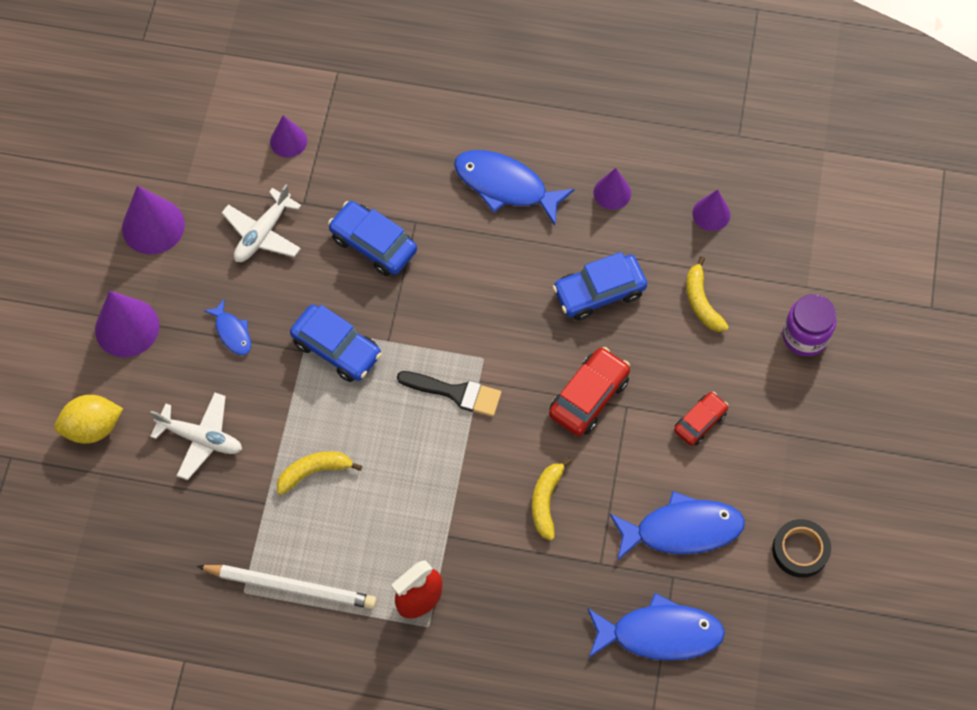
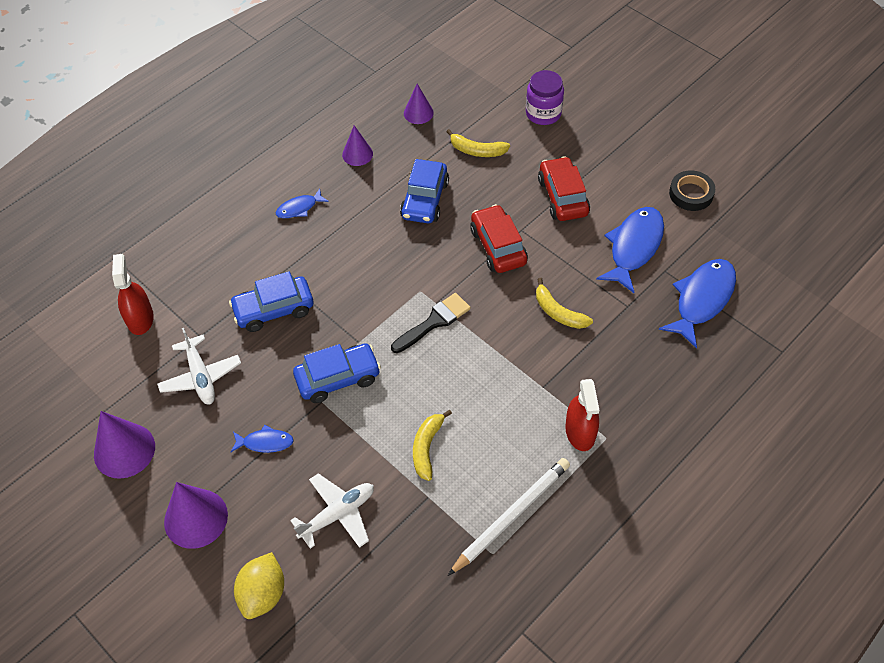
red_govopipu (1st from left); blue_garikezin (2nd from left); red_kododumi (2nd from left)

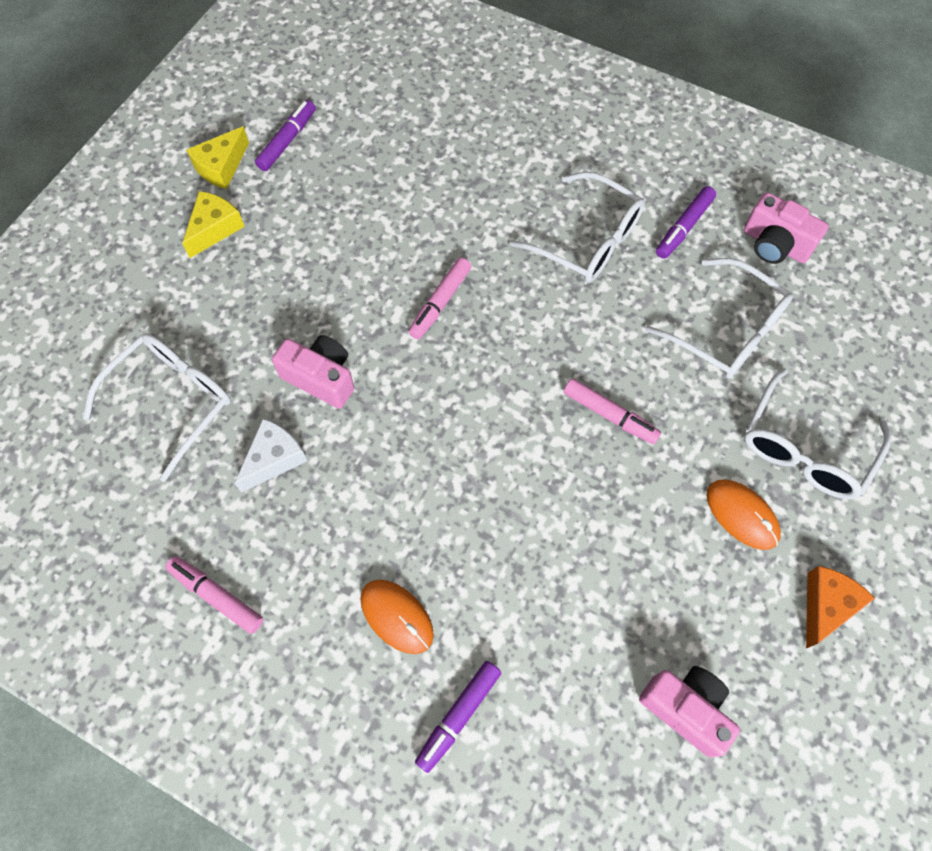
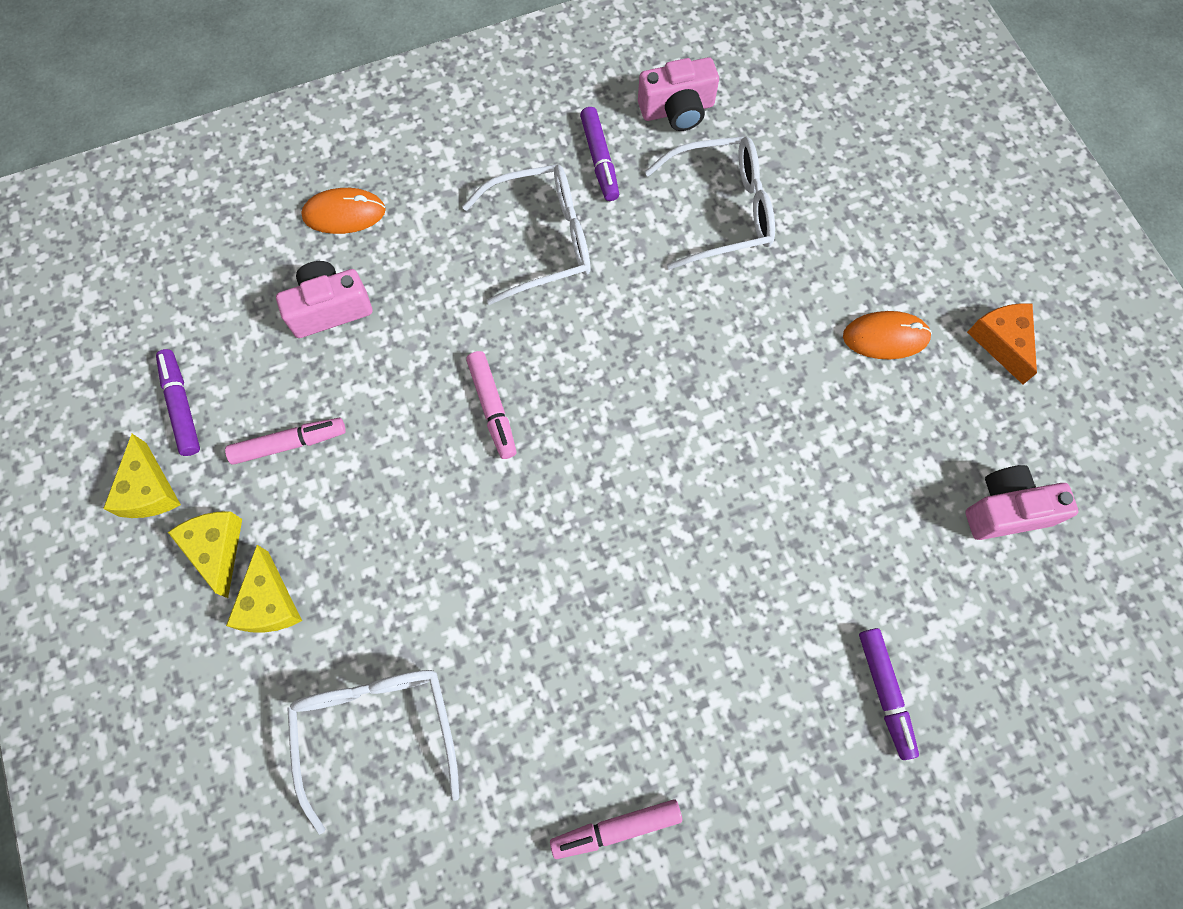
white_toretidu; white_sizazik (4th from left in the first image); yellow_toretidu (3rd from left); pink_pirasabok (1st from left); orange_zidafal (1st from left); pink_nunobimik (1st from left)

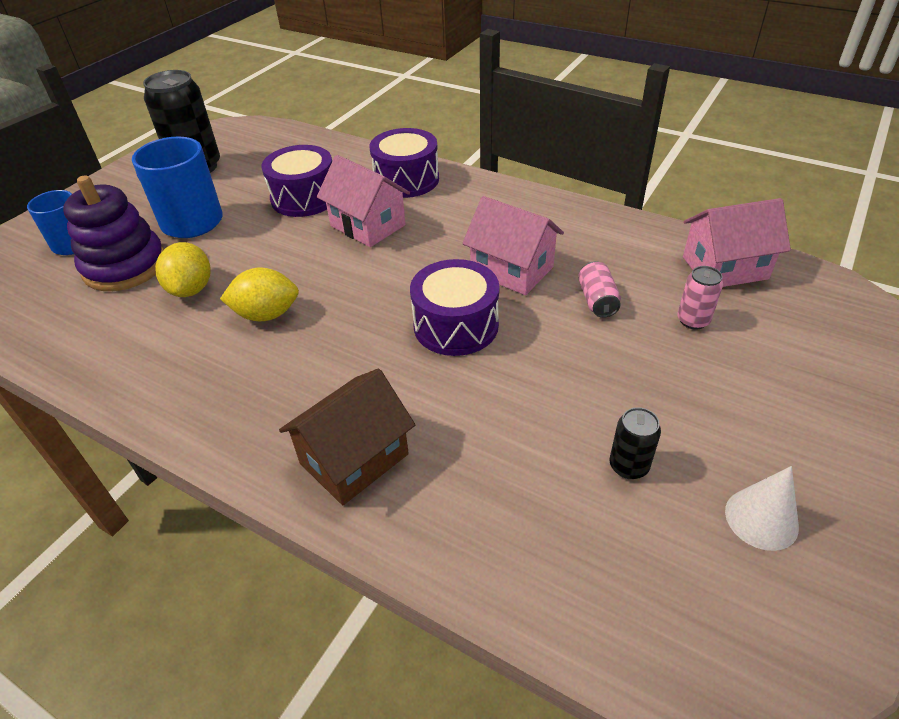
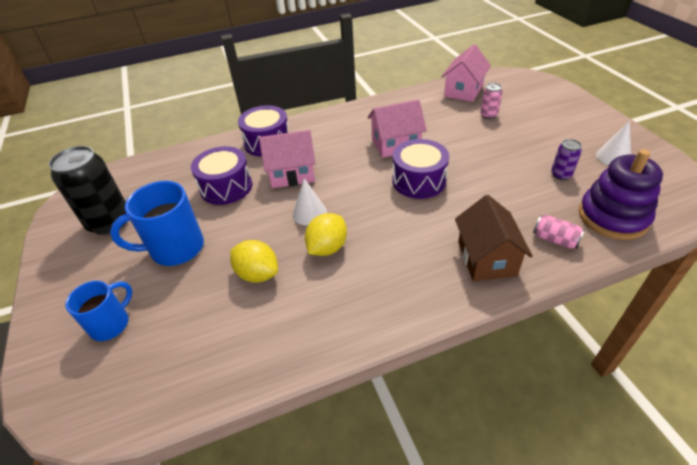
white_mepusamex (1st from left); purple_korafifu; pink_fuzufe (2nd from left); purple_fuzufe

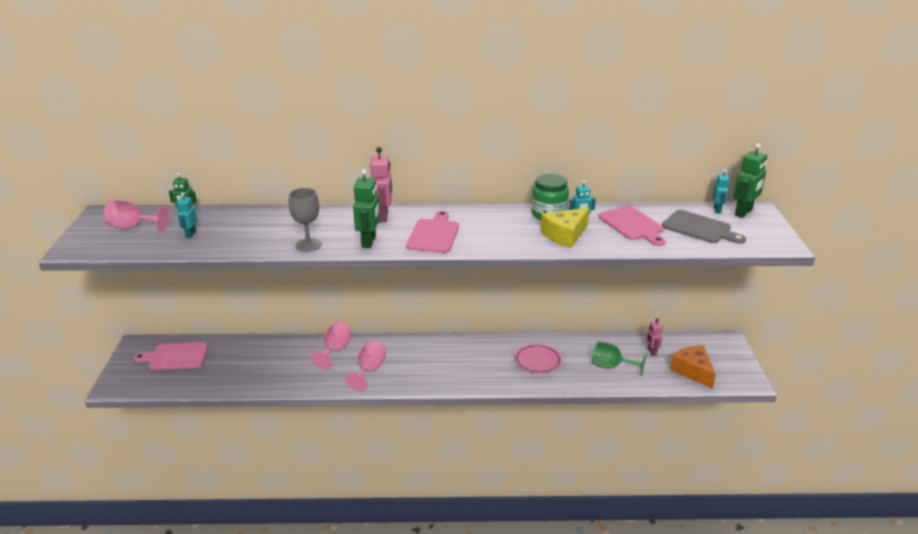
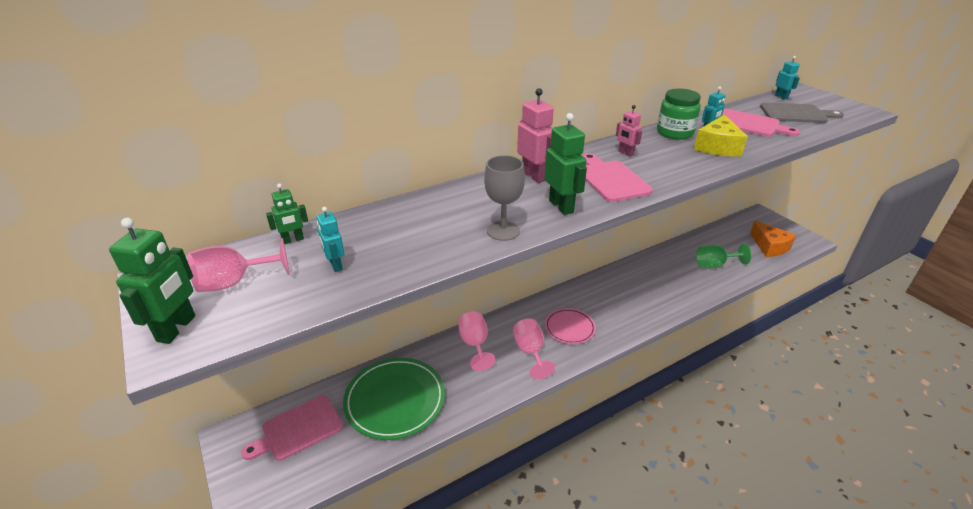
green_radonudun; pink_radonudun; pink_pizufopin (2nd from left); green_pizufopin (1st from left); orange_toretidu

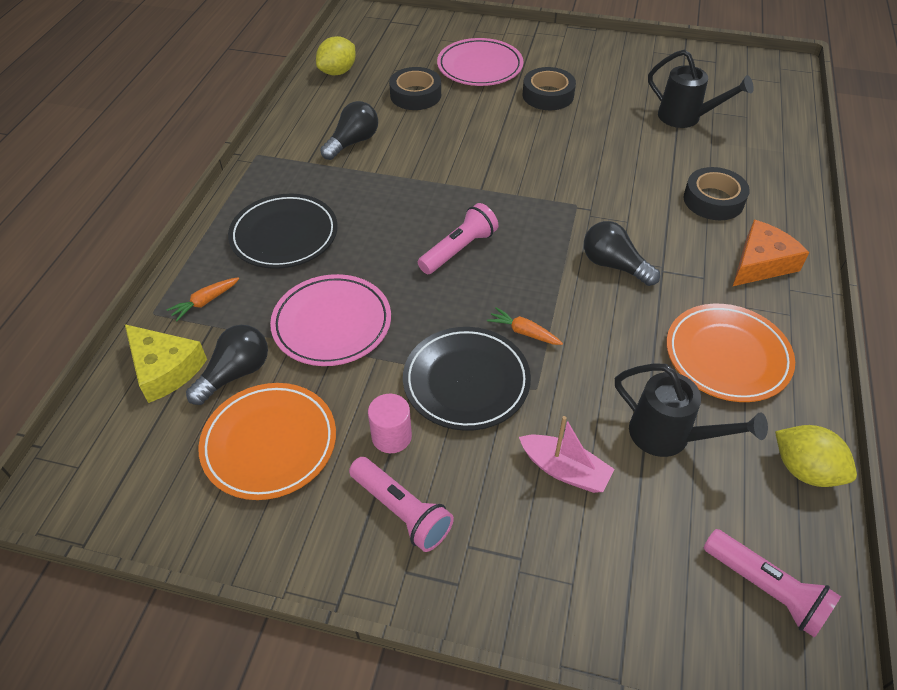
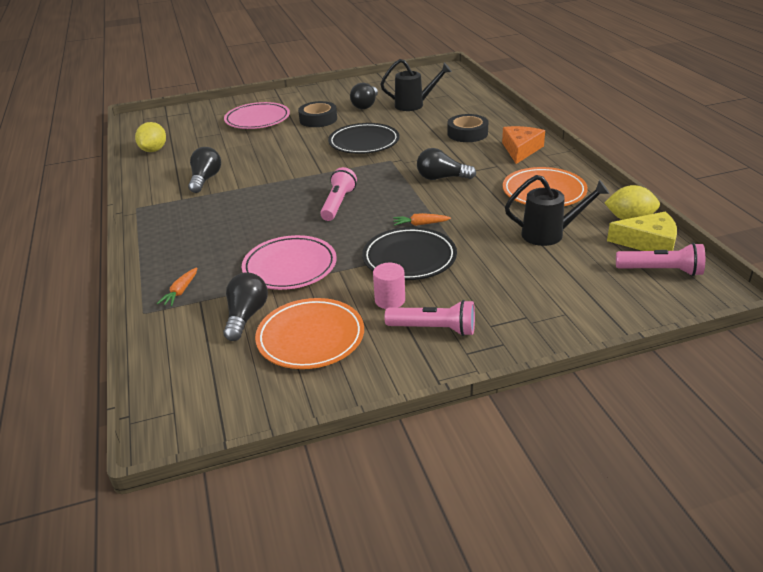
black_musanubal (1st from left in the first image); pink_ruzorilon; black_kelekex (3rd from left); yellow_toretidu; black_radonudun (1st from left)

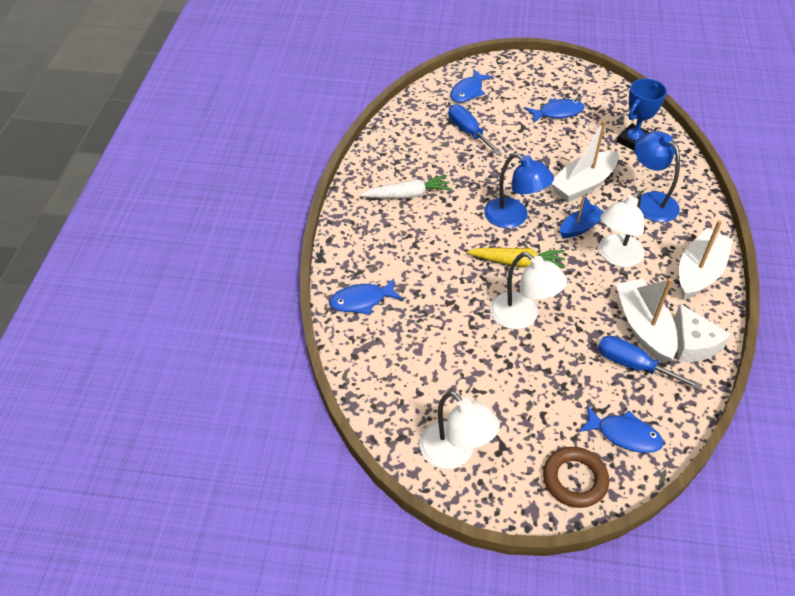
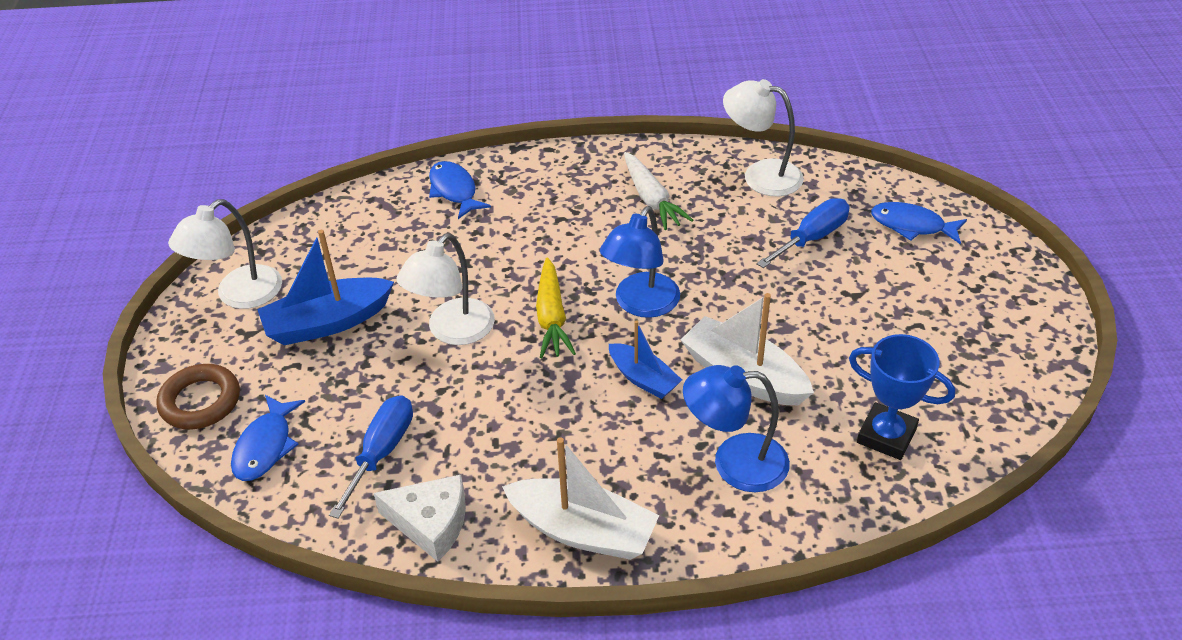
blue_garikezin (3rd from left in the first image); white_ruzorilon (2nd from left in the first image); blue_ruzorilon (1st from left); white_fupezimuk (3rd from left); blue_fupezimuk (2nd from left); white_toretidu

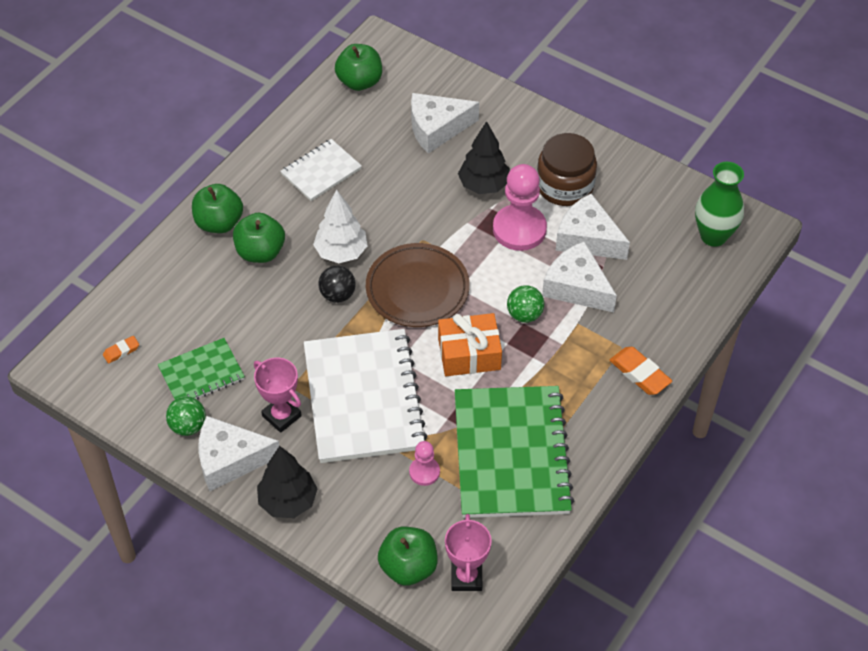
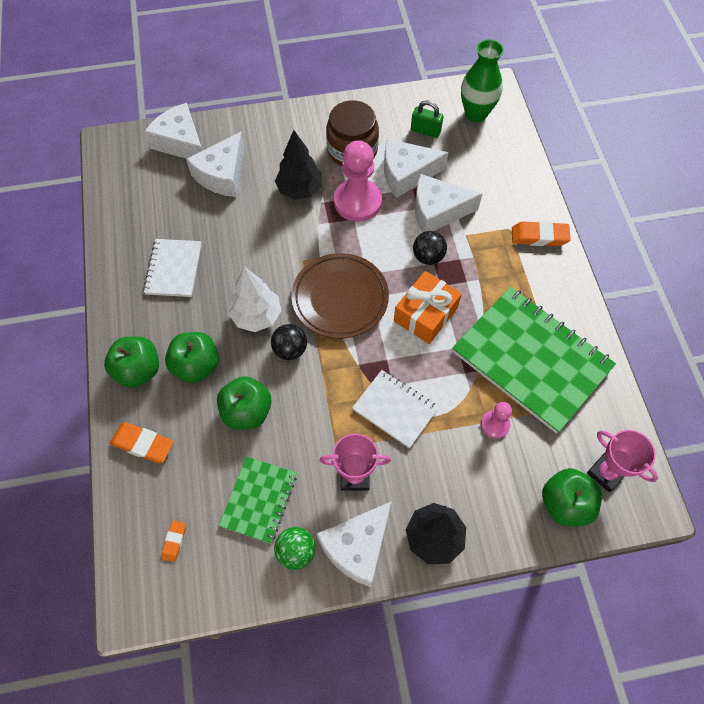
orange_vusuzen (1st from left); white_toretidu (1st from left); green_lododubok; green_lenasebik (3rd from left); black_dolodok (2nd from left); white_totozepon (2nd from left)

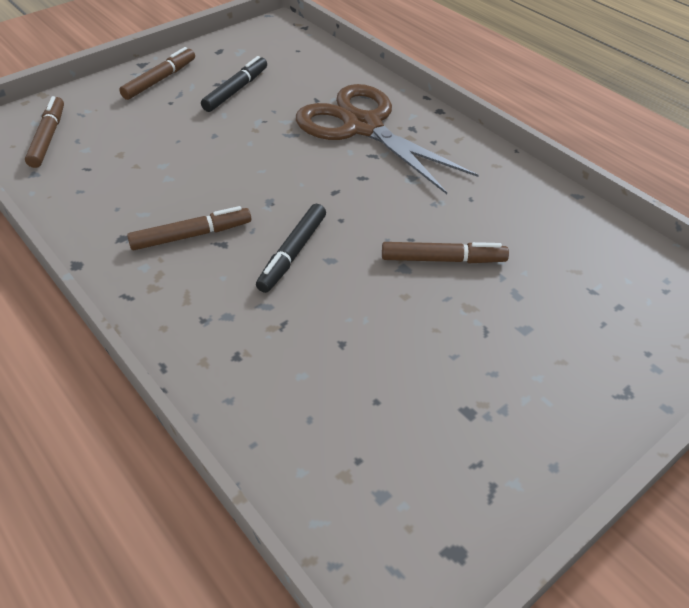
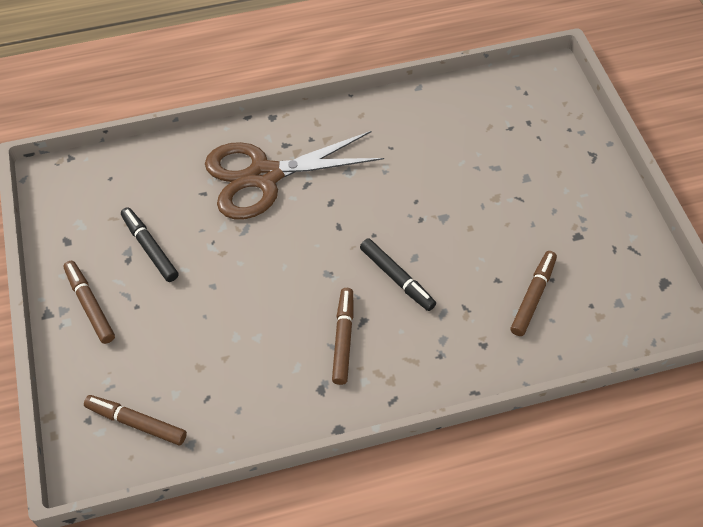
brown_nunobimik (4th from left)

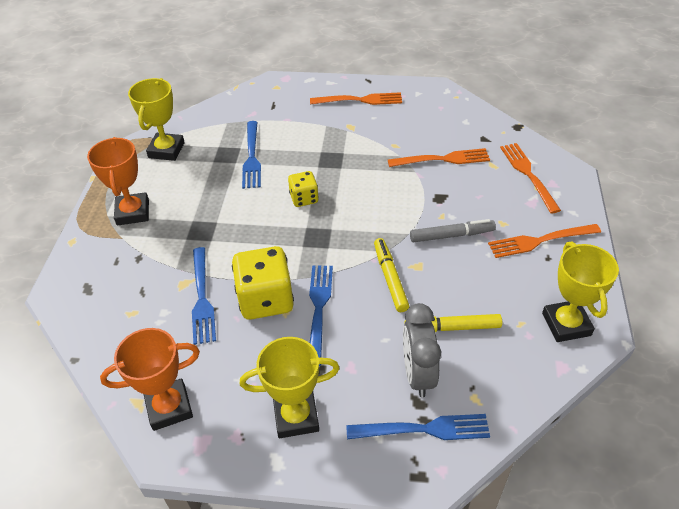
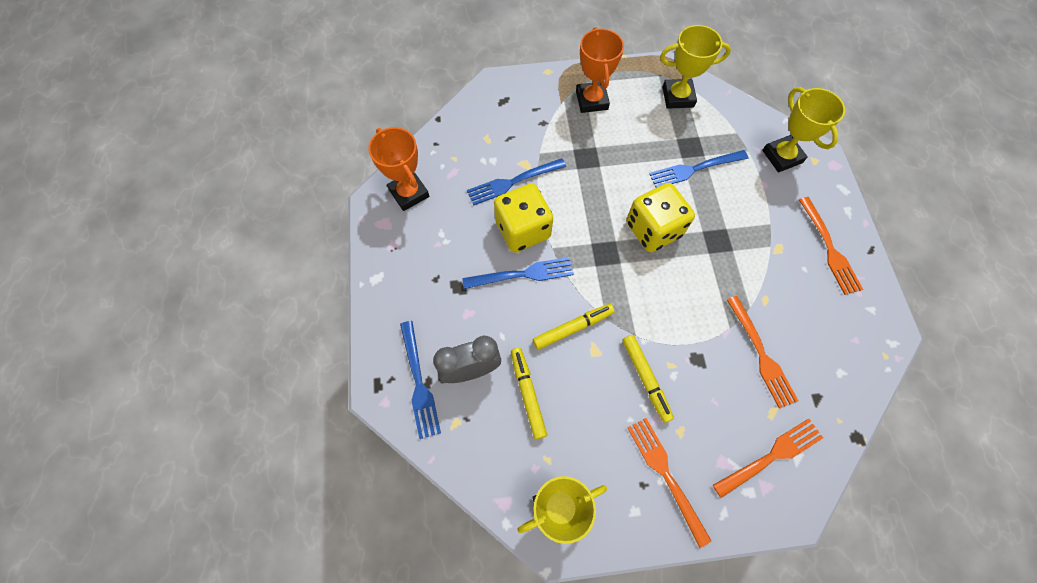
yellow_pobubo (3rd from left); yellow_nunobimik (3rd from left); orange_pobubo (2nd from left); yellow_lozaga (2nd from left)

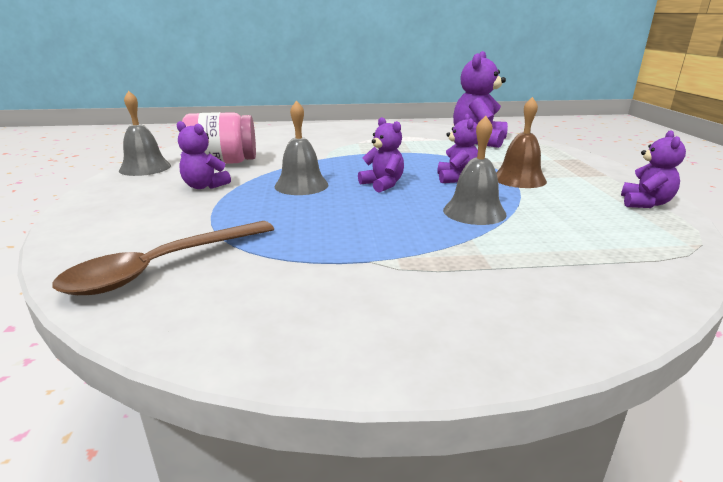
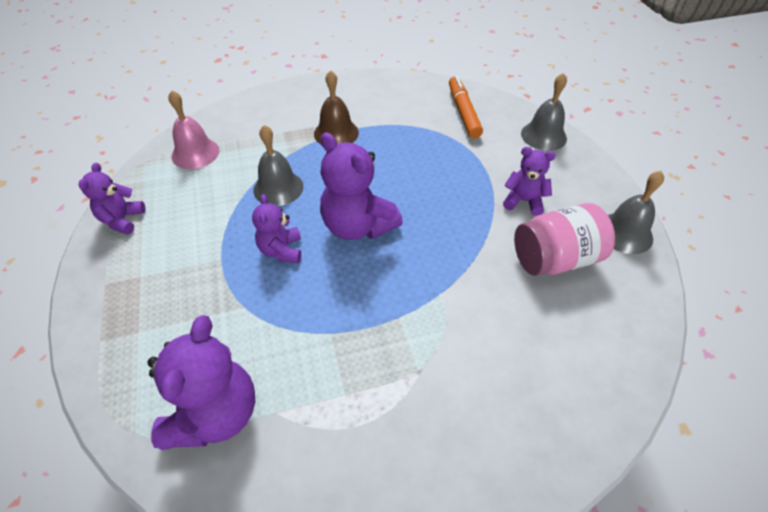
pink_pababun; grey_pababun (2nd from left); brown_pababun; orange_nunobimik; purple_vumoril (4th from left)

